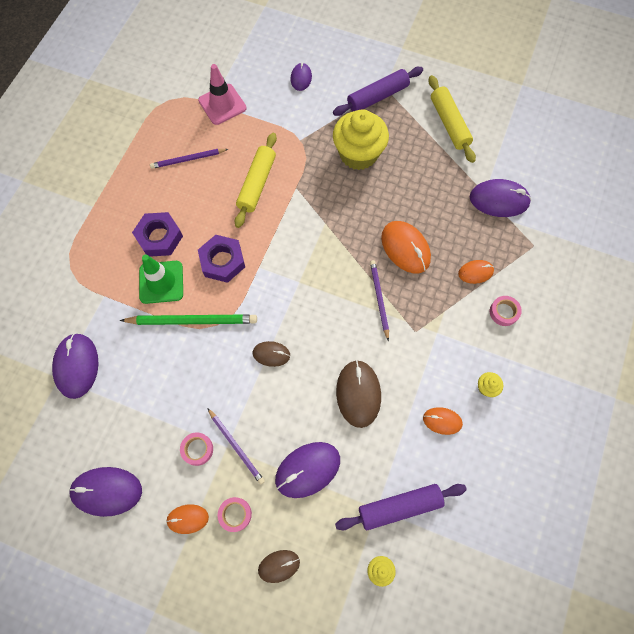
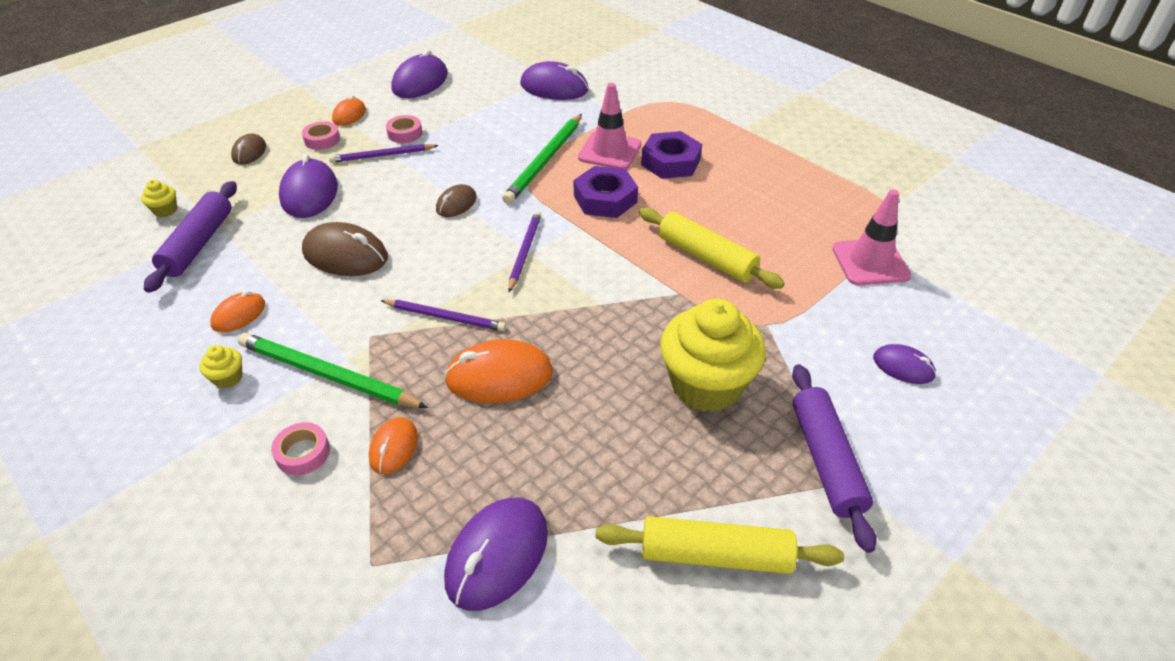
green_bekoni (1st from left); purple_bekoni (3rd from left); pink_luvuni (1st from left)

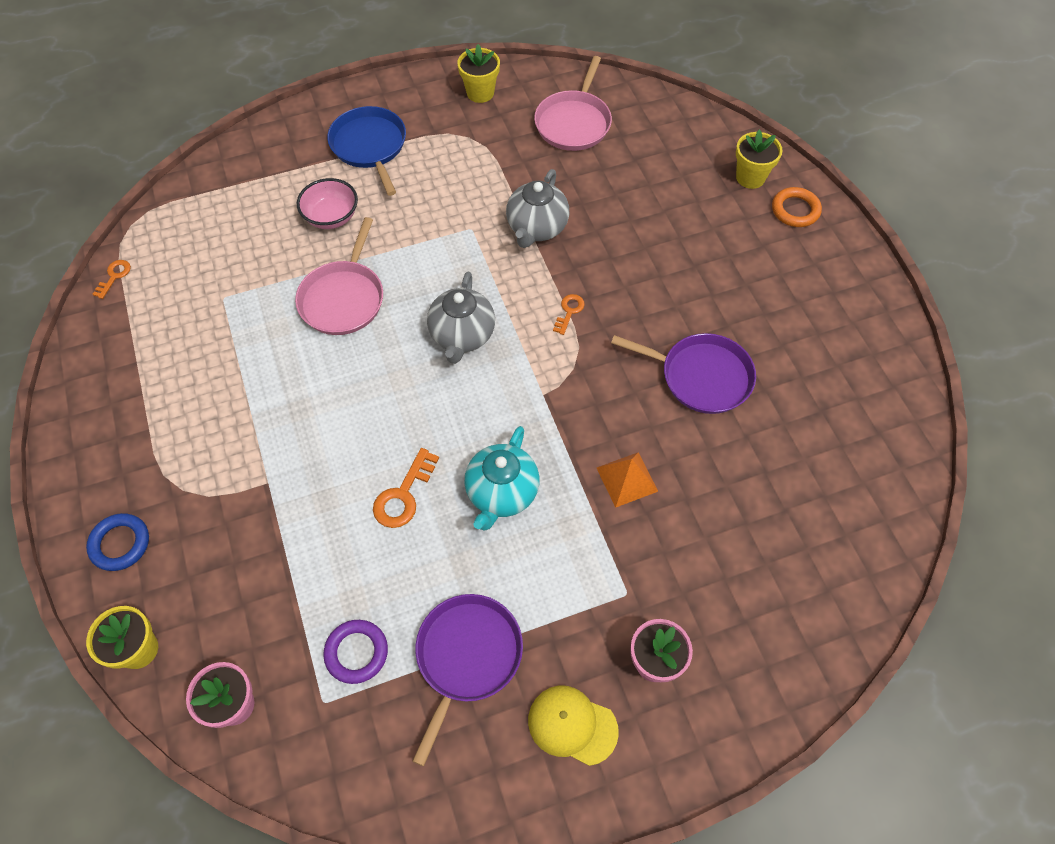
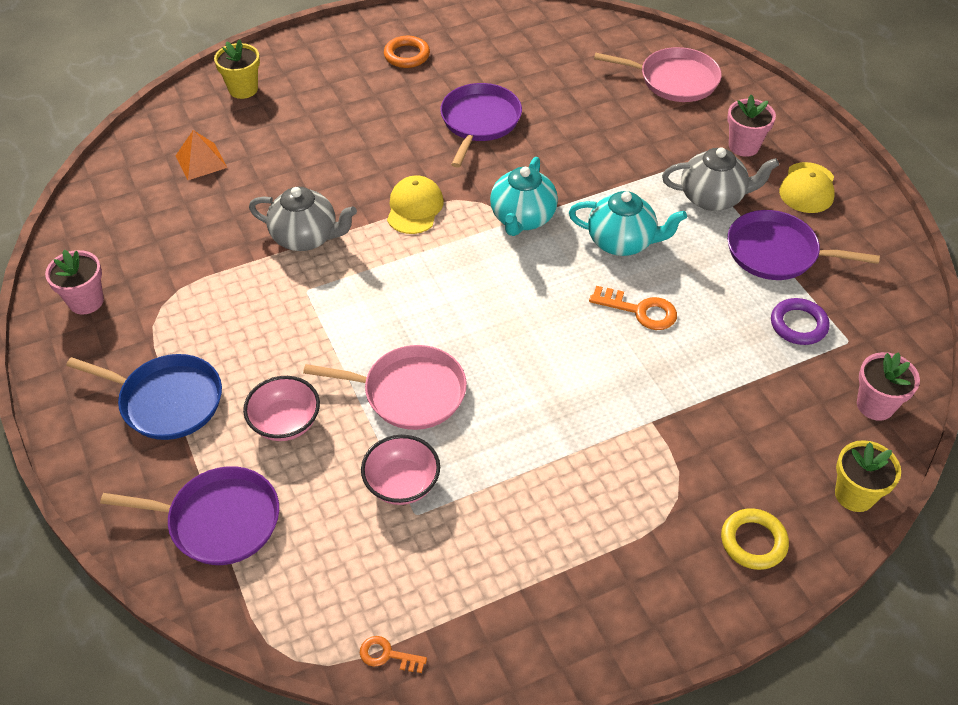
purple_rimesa (1st from left); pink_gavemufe (2nd from left); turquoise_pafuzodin (1st from left); grey_pafuzodin (2nd from left); pink_rimesa (2nd from left); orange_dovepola; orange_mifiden; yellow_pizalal (1st from left); yellow_mifiden; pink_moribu (1st from left); blue_rimesa

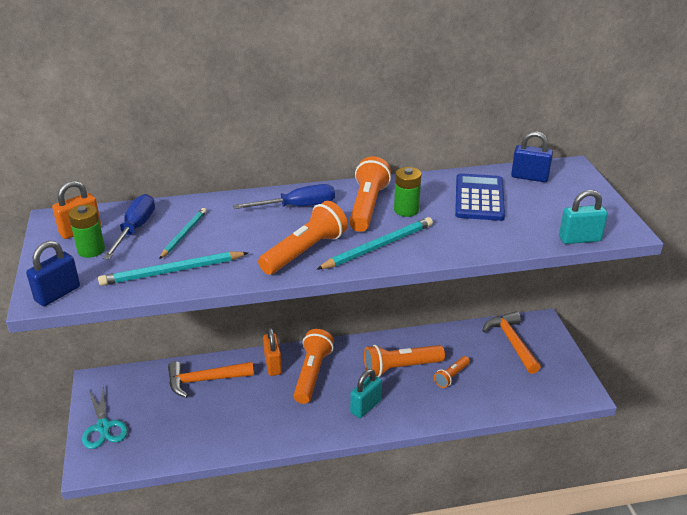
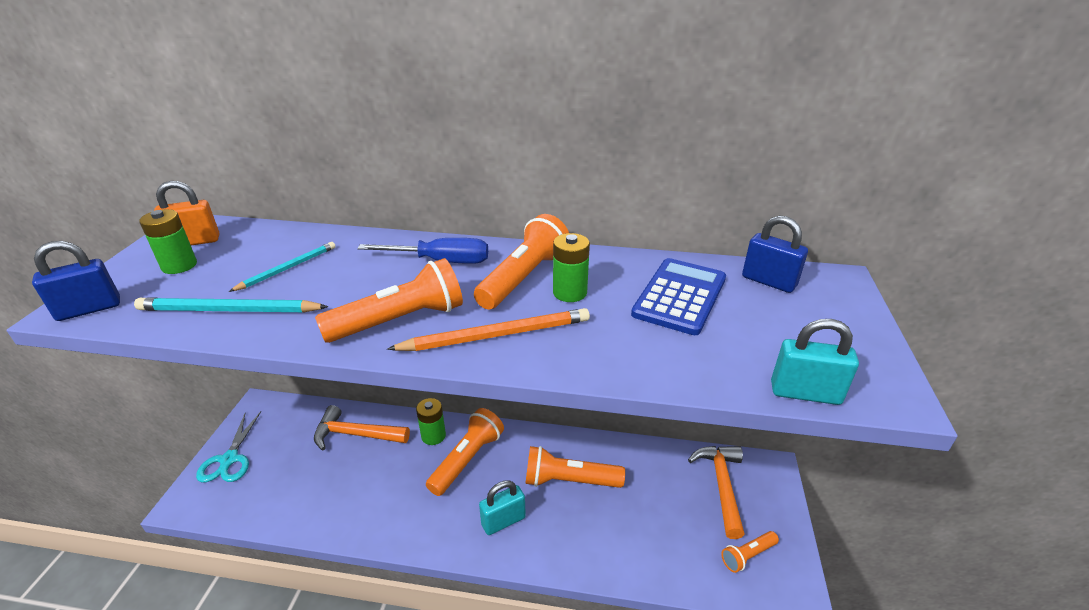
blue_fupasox (1st from left in the first image); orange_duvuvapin (5th from left); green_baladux (2nd from left); orange_bekoni

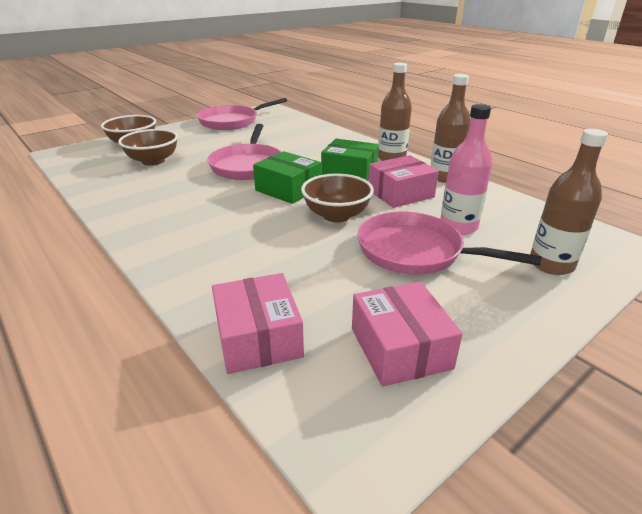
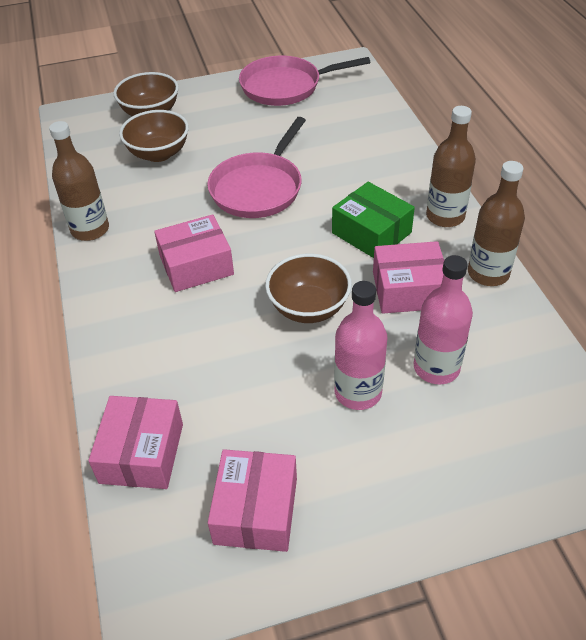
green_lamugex (1st from left in the first image); pink_lamugex (2nd from left); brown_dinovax (1st from left); pink_dinovax (1st from left)

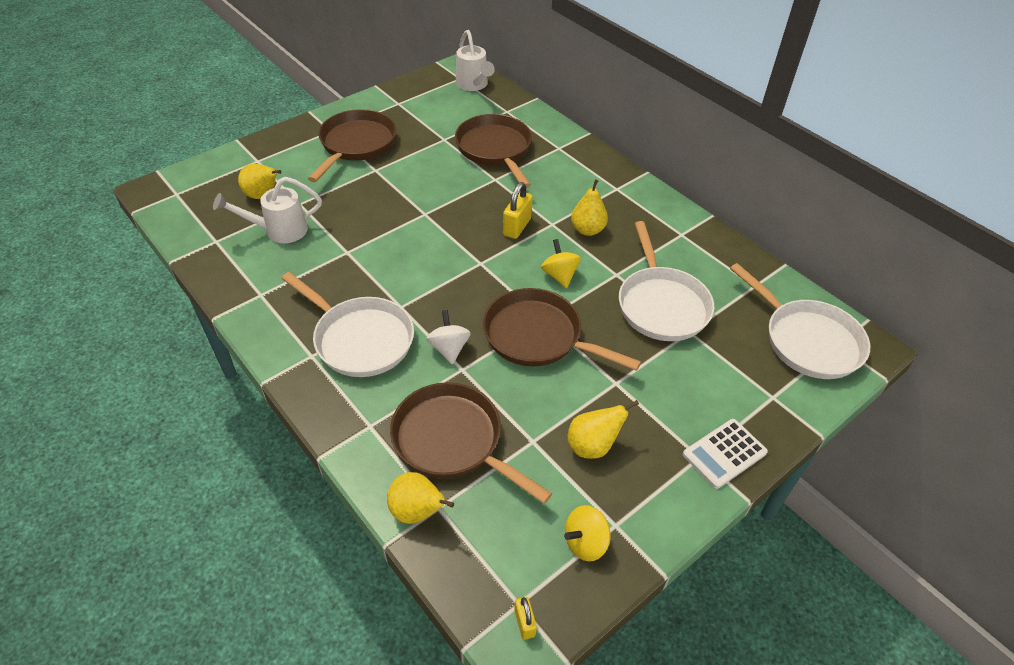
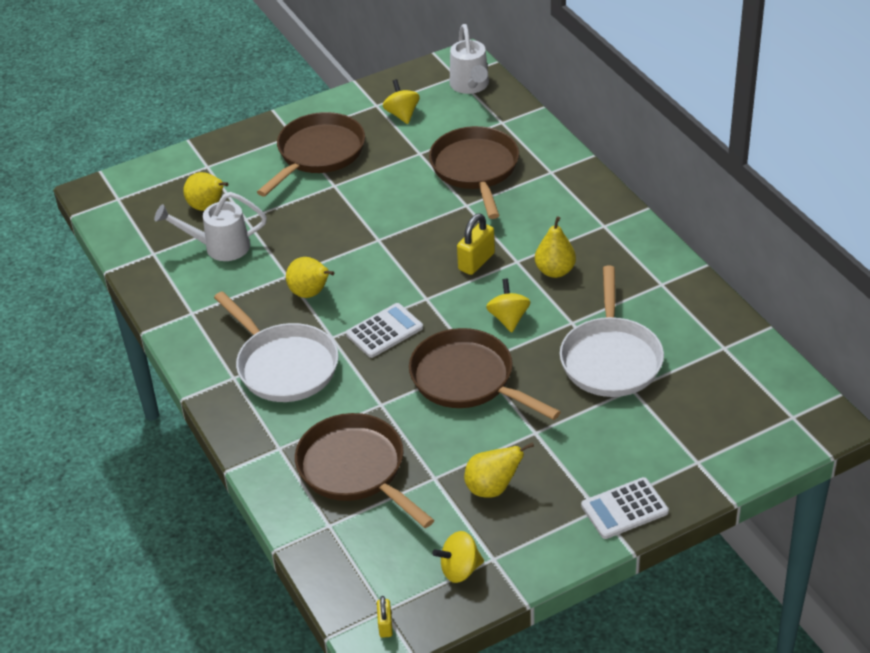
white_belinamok; white_rimesa (3rd from left in the first image); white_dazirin (1st from left); yellow_belinamok (1st from left); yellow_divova (2nd from left)

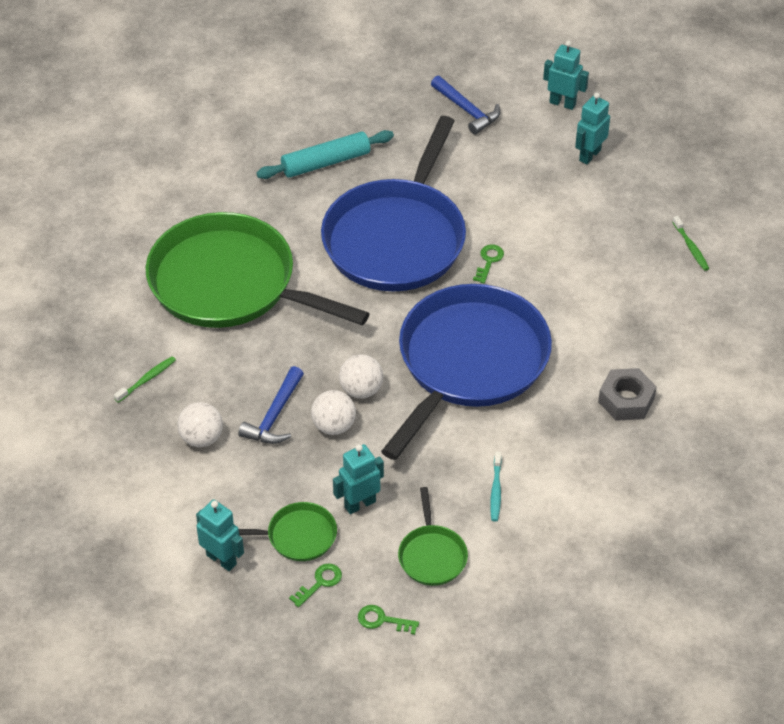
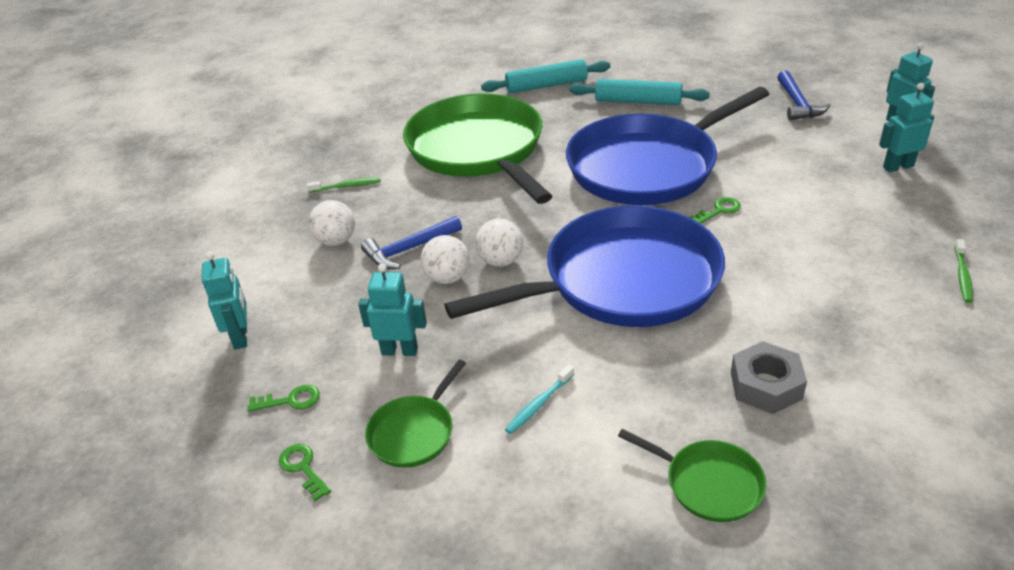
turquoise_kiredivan (1st from left); green_rimesa (3rd from left)

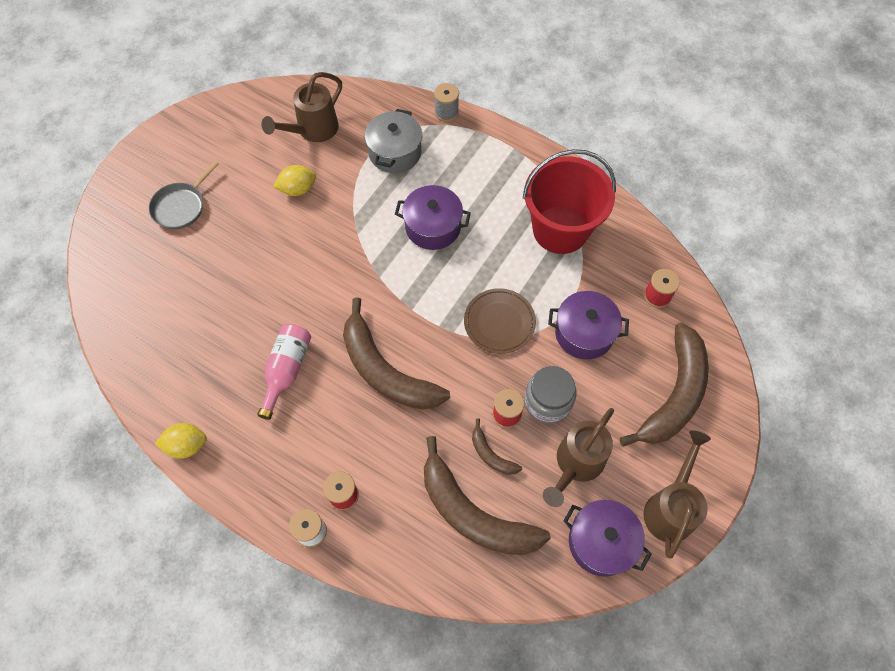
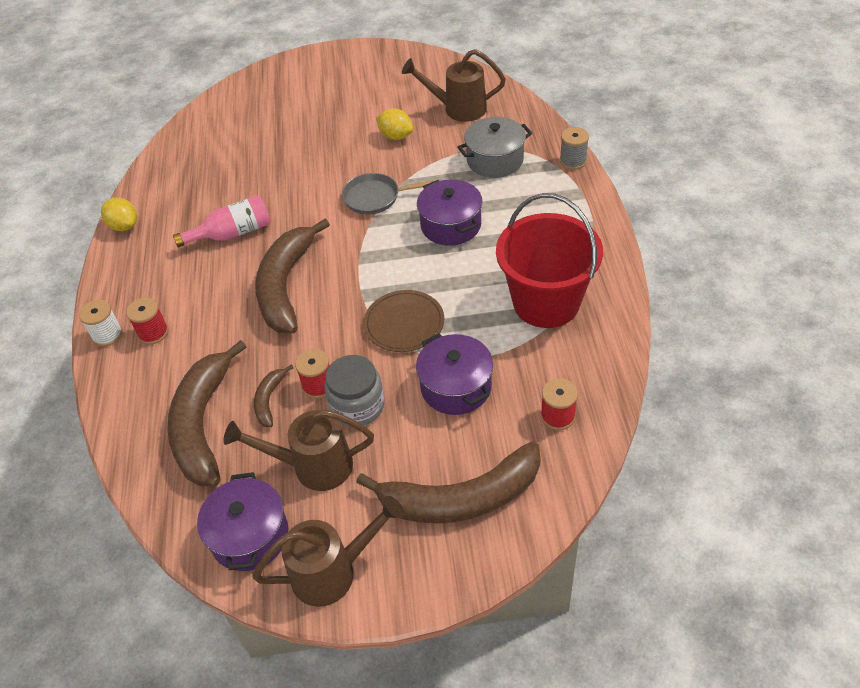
grey_rimesa

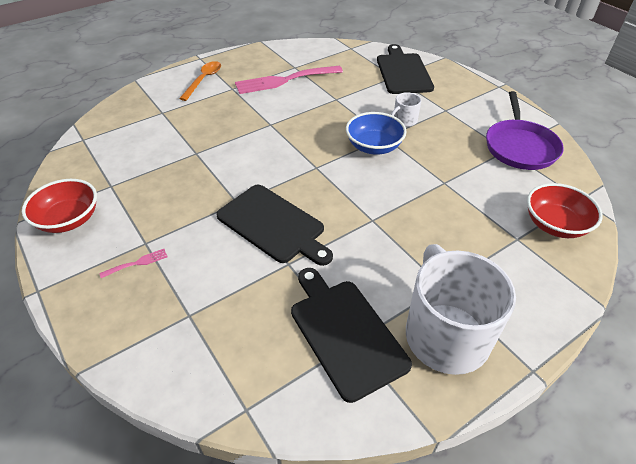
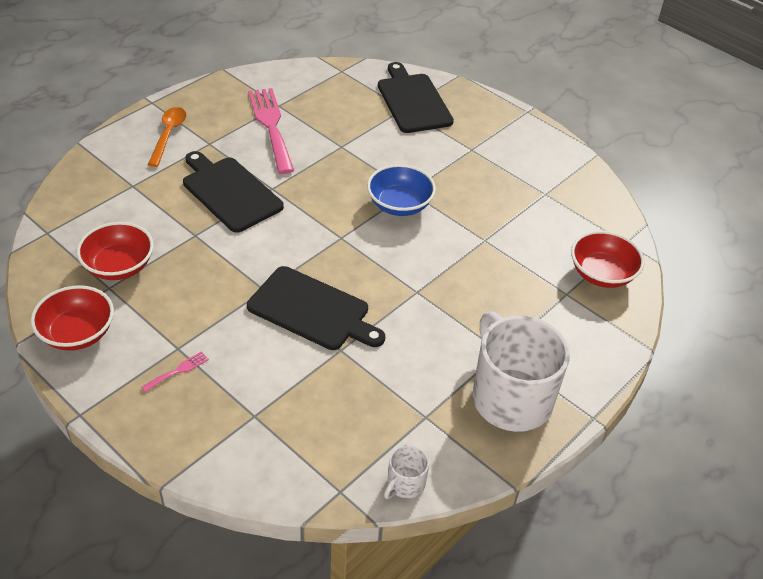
purple_rimesa; red_gavemufe (2nd from left); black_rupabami (1st from left); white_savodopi (1st from left); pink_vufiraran (2nd from left)

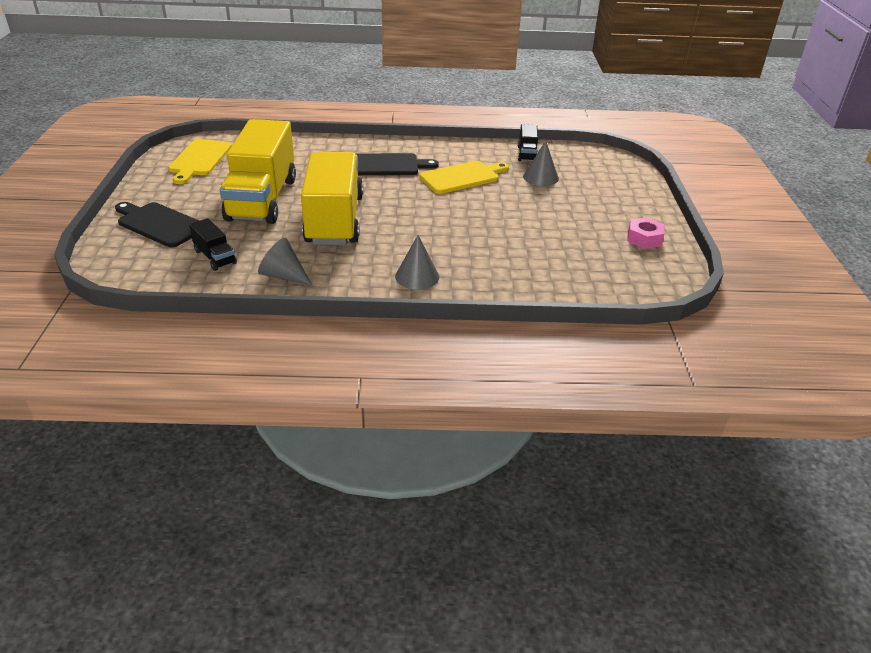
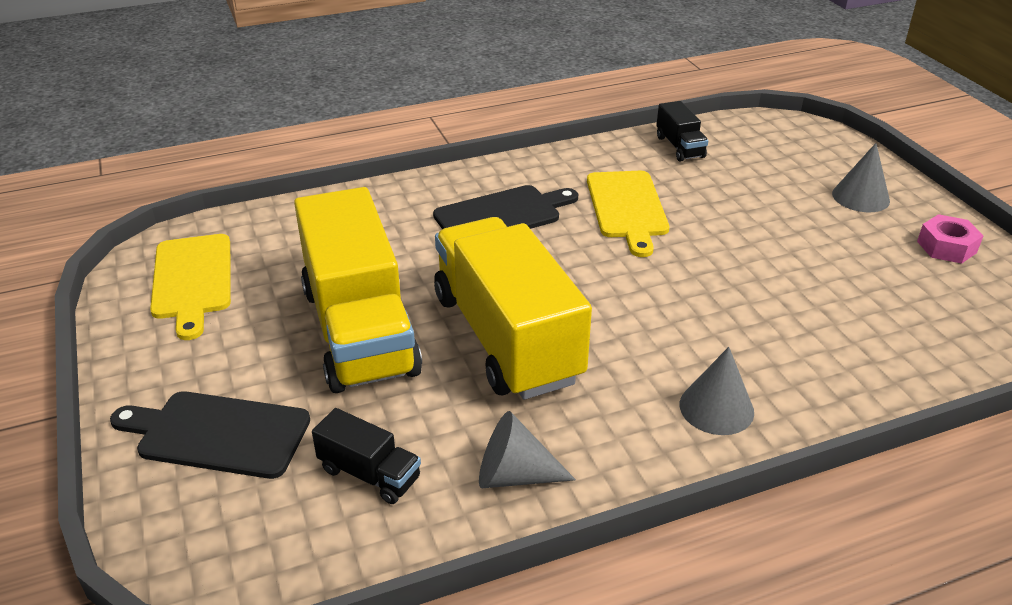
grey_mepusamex (3rd from left); yellow_rupabami (2nd from left)

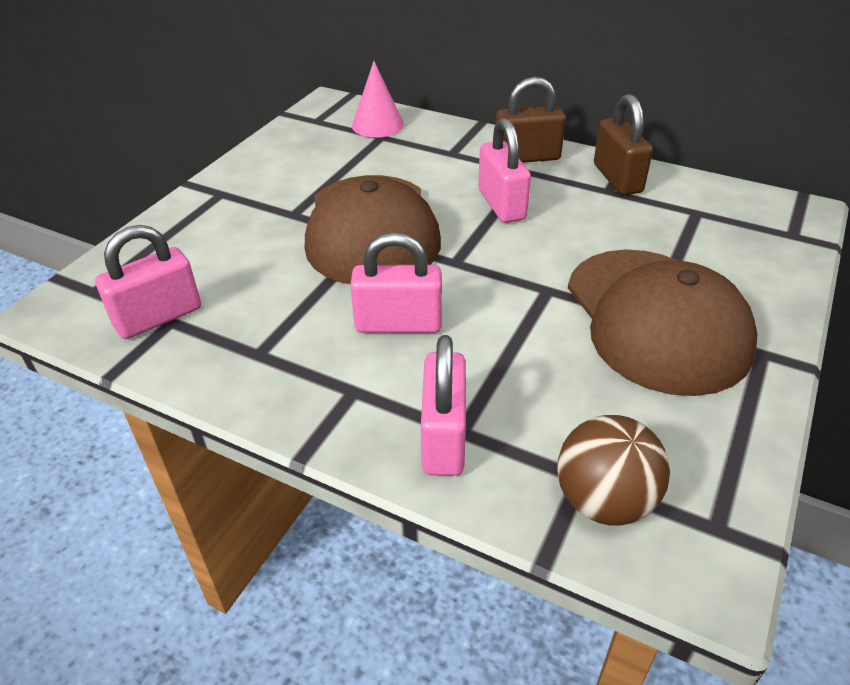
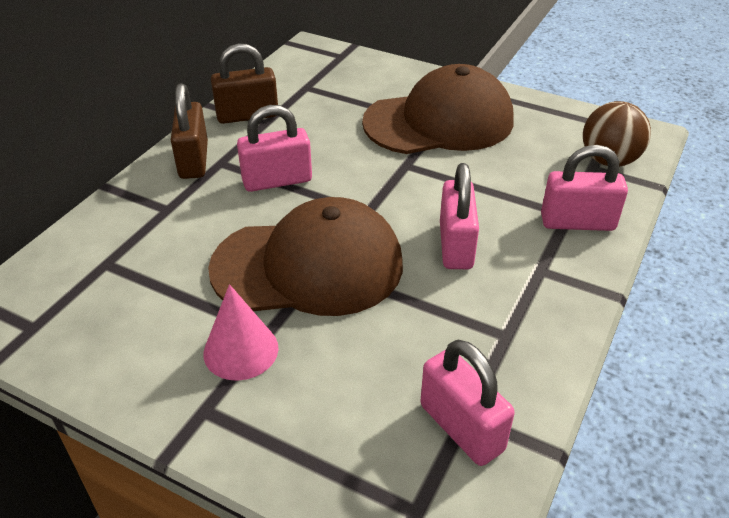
pink_mepusamex

